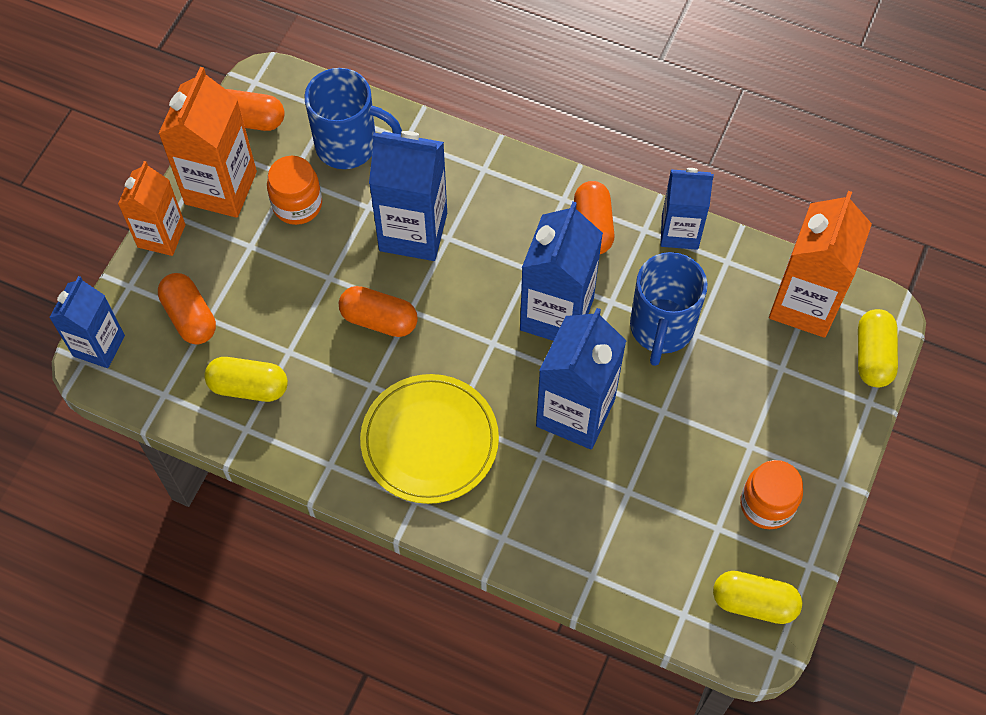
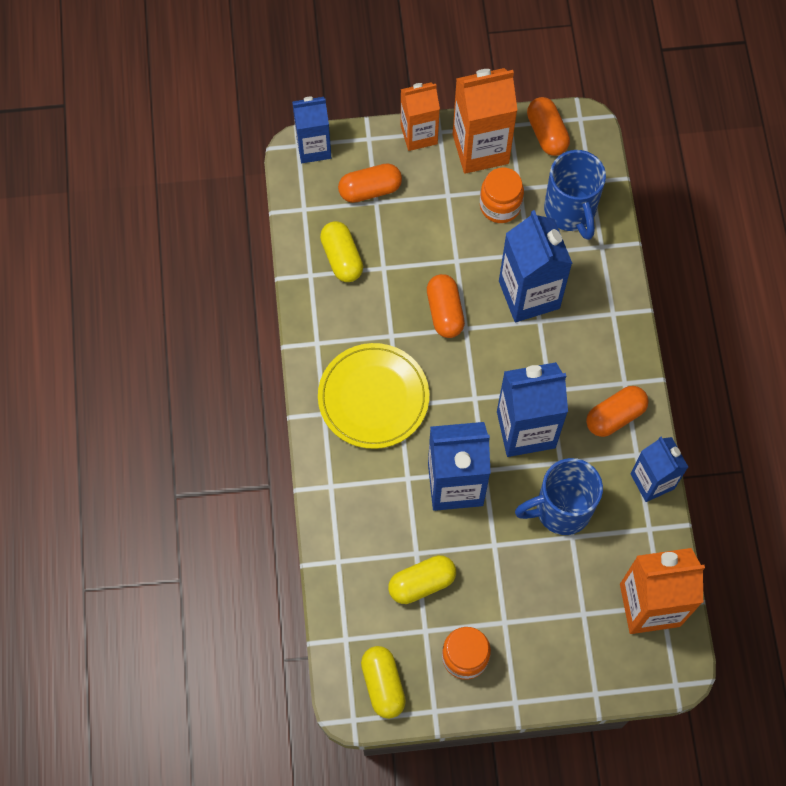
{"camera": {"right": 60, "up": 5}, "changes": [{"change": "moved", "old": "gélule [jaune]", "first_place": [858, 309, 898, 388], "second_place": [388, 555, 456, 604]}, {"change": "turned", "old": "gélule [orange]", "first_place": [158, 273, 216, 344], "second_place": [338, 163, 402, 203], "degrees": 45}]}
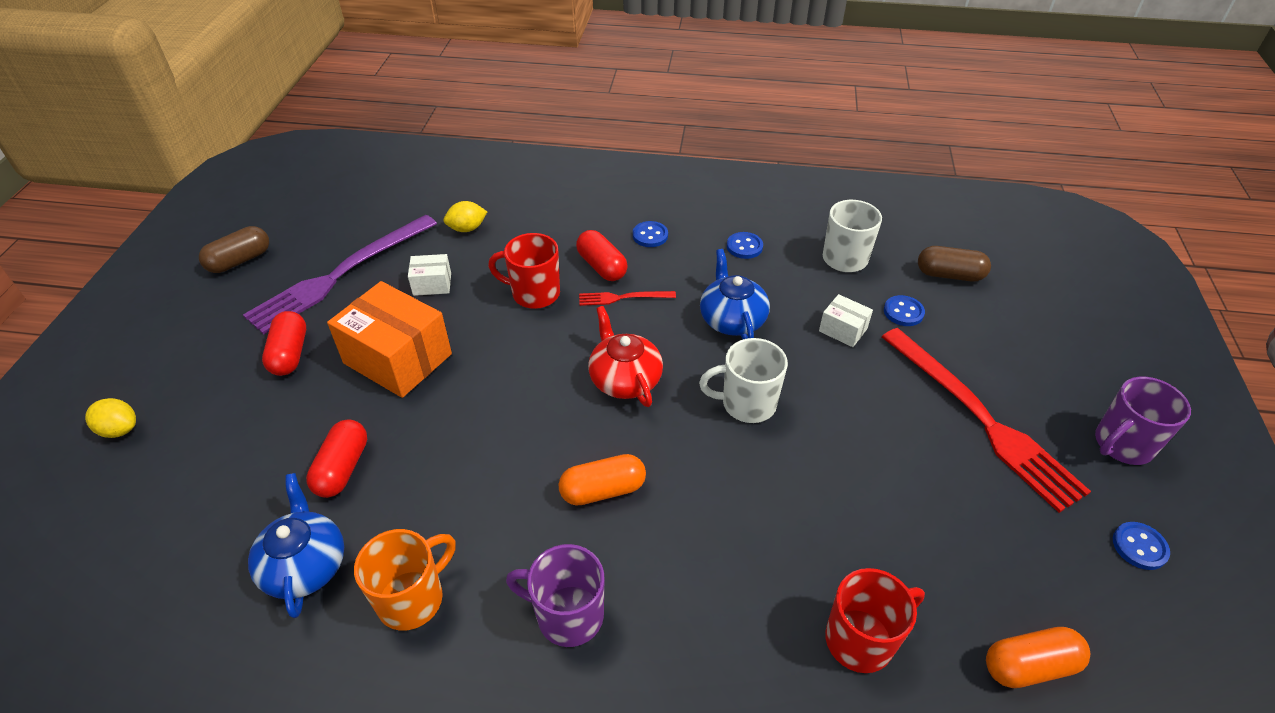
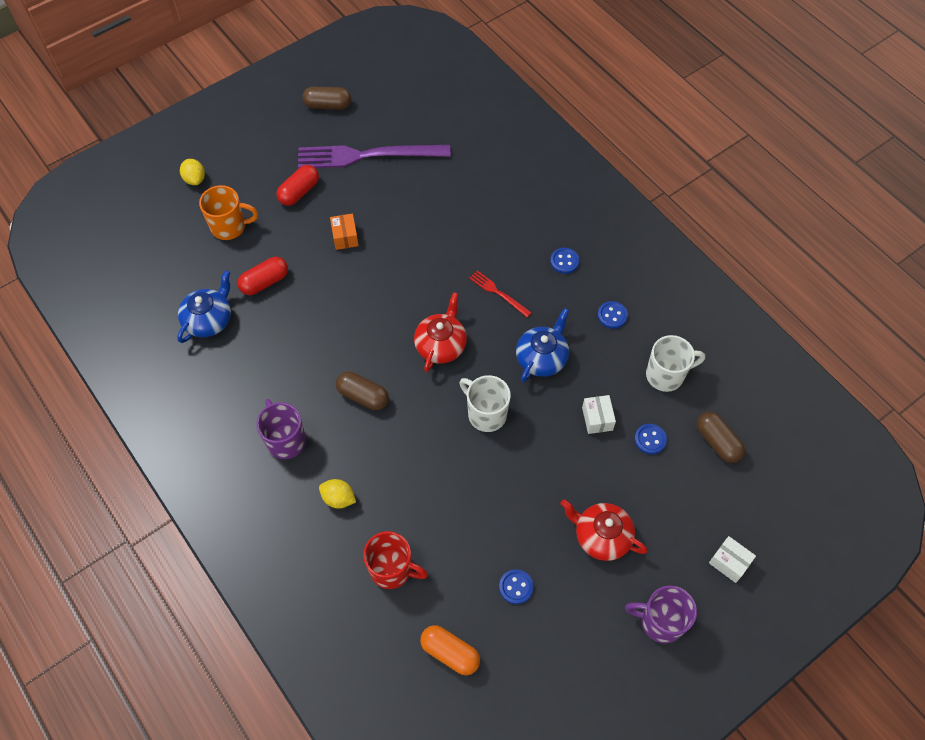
{"camera": {"right": 45, "up": 15}, "changes": [{"change": "removed", "old": "tasse [rouge]", "first_place": [488, 233, 560, 309]}, {"change": "removed", "old": "gélule [rouge]", "first_place": [576, 230, 628, 281]}, {"change": "moved", "old": "tasse [orange]", "first_place": [354, 529, 456, 631], "second_place": [199, 185, 258, 240]}, {"change": "moved", "old": "boîte [blanc]", "first_place": [408, 254, 451, 296], "second_place": [709, 536, 756, 583]}, {"change": "moved", "old": "citron [jaune]", "first_place": [443, 201, 487, 232], "second_place": [319, 479, 356, 509]}, {"change": "moved", "old": "bouton [bleu]", "first_place": [1113, 522, 1170, 570], "second_place": [499, 569, 534, 604]}, {"change": "replaced", "old": "fourchette [rouge]", "new": "théière [rouge]", "first_place": [882, 328, 1091, 513], "second_place": [561, 499, 647, 561]}, {"change": "recoloured", "old": "gélule [orange]", "new": "gélule [marron]", "first_place": [558, 454, 646, 506], "second_place": [336, 371, 389, 410]}, {"change": "resized", "old": "boîte [orange]", "first_place": [327, 281, 452, 398], "second_place": [330, 213, 359, 250], "factor": 0.48}]}
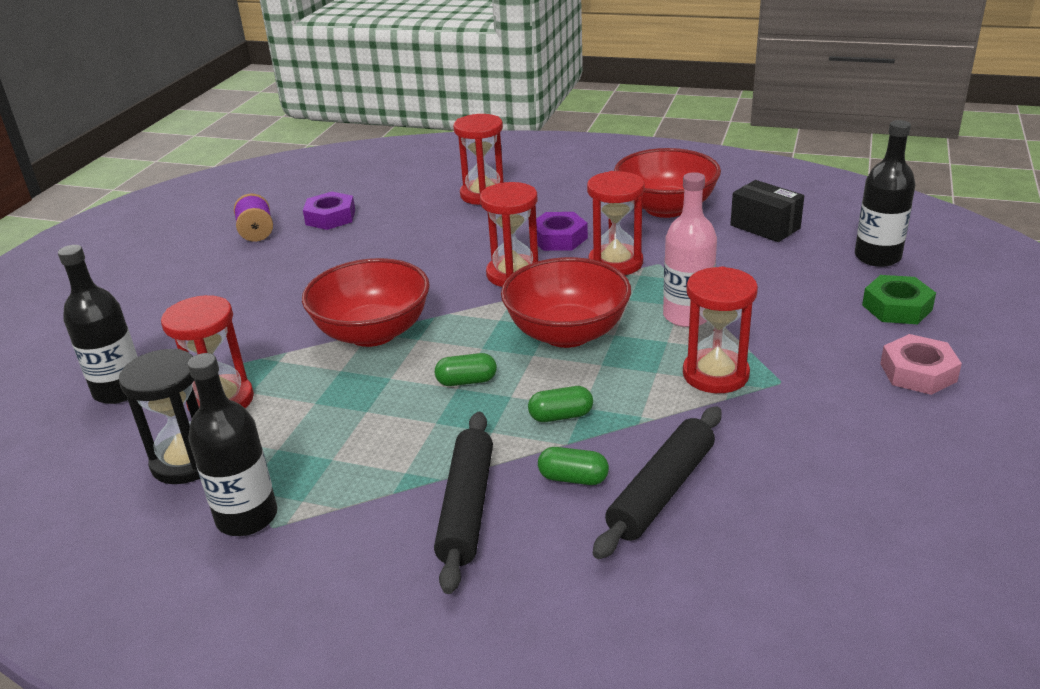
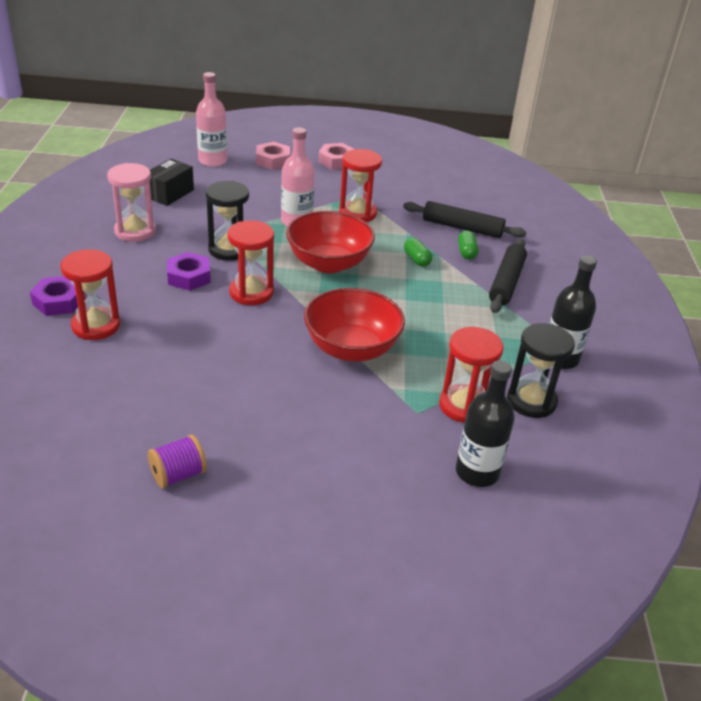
{"camera": {"right": -110, "up": 5}, "changes": [{"change": "removed", "old": "gélule [vert]", "first_place": [435, 353, 497, 386]}, {"change": "moved", "old": "écrou [violet]", "first_place": [303, 192, 355, 230], "second_place": [30, 276, 78, 316]}, {"change": "replaced", "old": "bol [rouge]", "new": "sablier [rose]", "first_place": [614, 148, 721, 218], "second_place": [107, 163, 156, 242]}, {"change": "recoloured", "old": "sablier [rouge]", "new": "sablier [noir]", "first_place": [587, 171, 645, 275], "second_place": [206, 181, 249, 261]}, {"change": "recoloured", "old": "bouteille [noir]", "new": "bouteille [rose]", "first_place": [855, 120, 915, 267], "second_place": [196, 72, 227, 167]}, {"change": "recoloured", "old": "écrou [vert]", "new": "écrou [rose]", "first_place": [862, 275, 936, 324], "second_place": [256, 142, 290, 170]}, {"change": "turned", "old": "rouleau à pâtisserie [noir]", "first_place": [434, 412, 493, 594], "second_place": [489, 239, 527, 313], "degrees": -60}]}
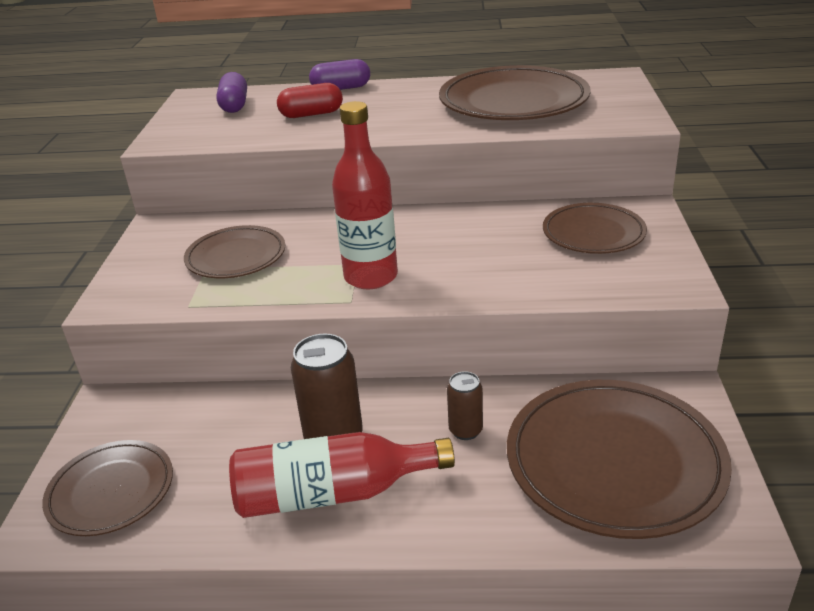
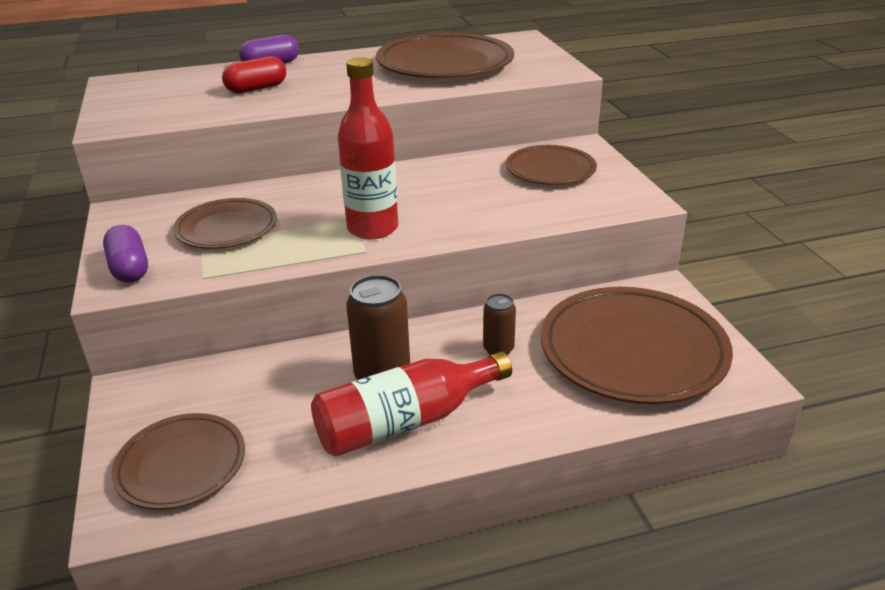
{"camera": {"right": -20, "up": 0}, "changes": [{"change": "moved", "old": "gélule [violet]", "first_place": [216, 72, 247, 113], "second_place": [103, 225, 148, 283]}]}
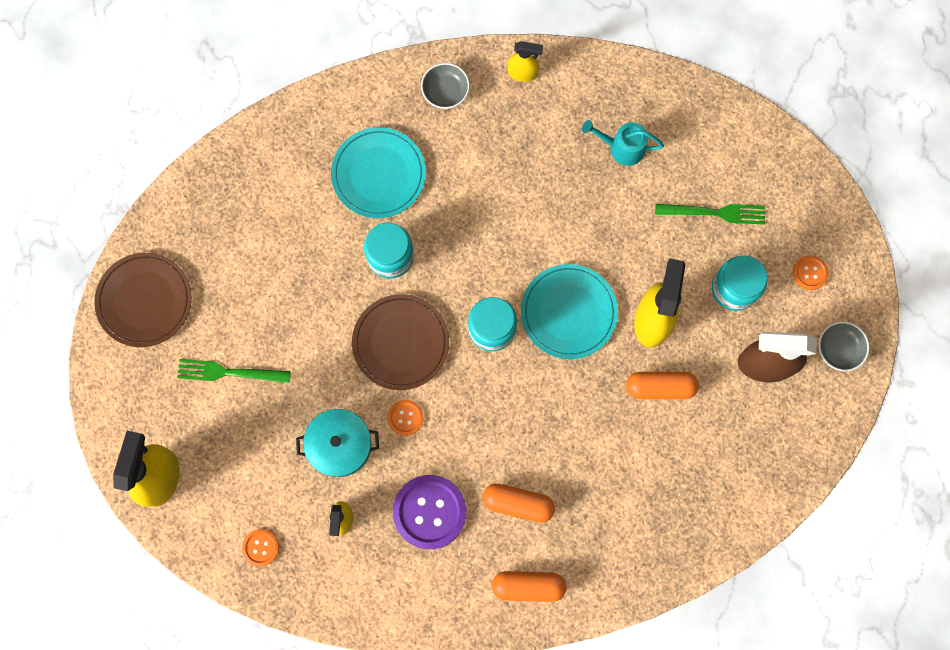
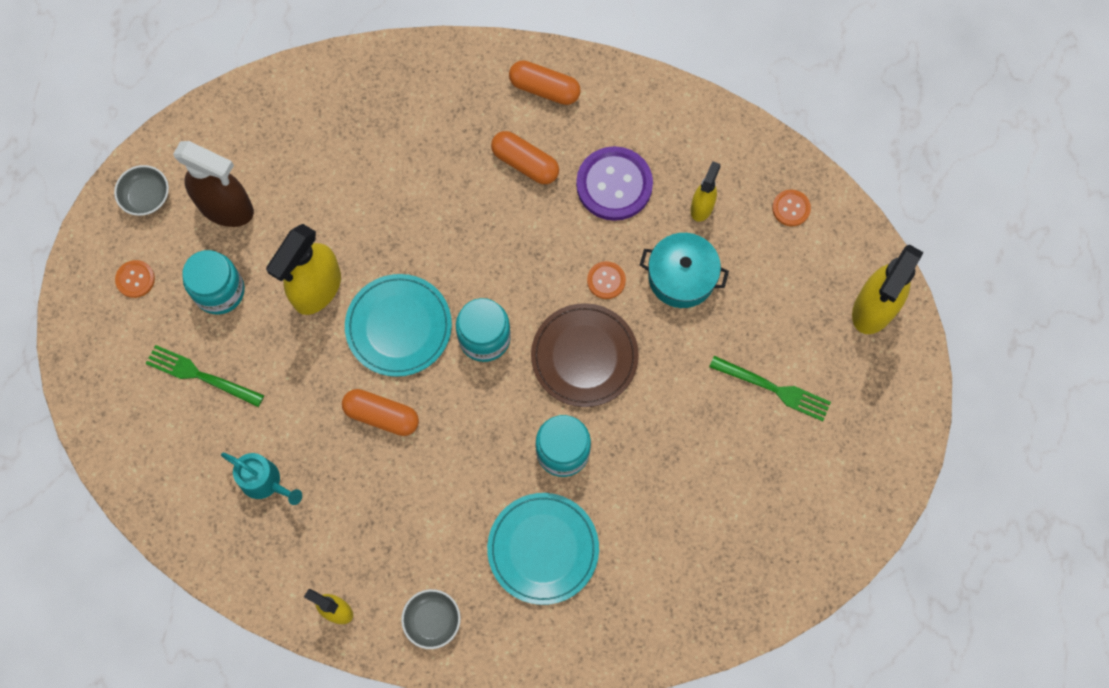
{"camera": {"right": -160, "up": -5}, "changes": [{"change": "removed", "old": "assiette [marron]", "first_place": [94, 253, 192, 347]}, {"change": "moved", "old": "gélule [orange]", "first_place": [626, 372, 699, 399], "second_place": [342, 389, 419, 436]}]}
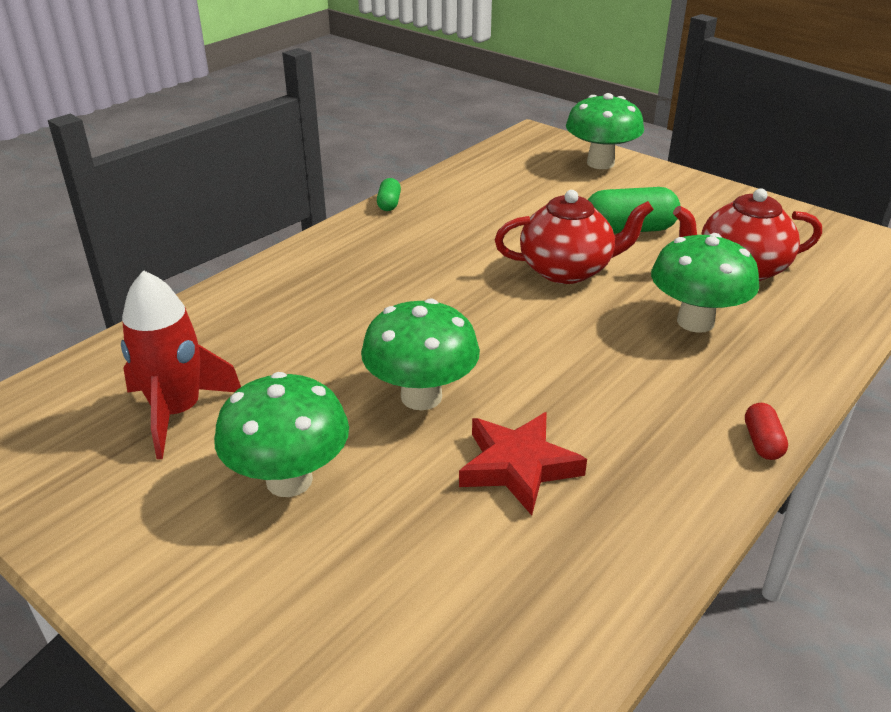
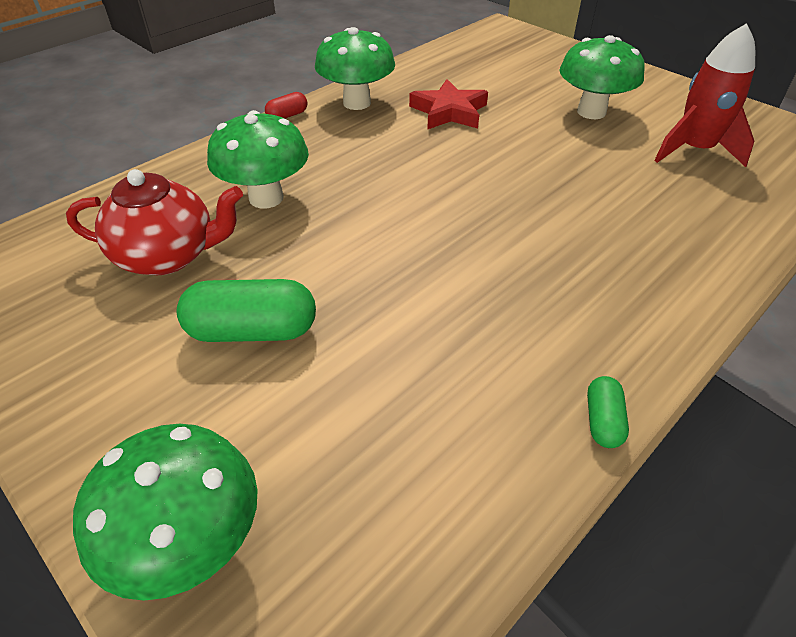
{"camera": {"right": -175, "up": 10}, "changes": [{"change": "removed", "old": "théière [rouge]", "first_place": [495, 190, 654, 284]}, {"change": "moved", "old": "champignon [vert]", "first_place": [361, 299, 480, 410], "second_place": [315, 27, 395, 110]}, {"change": "turned", "old": "gélule [rouge]", "first_place": [745, 403, 788, 460], "second_place": [265, 92, 308, 119], "degrees": 45}]}
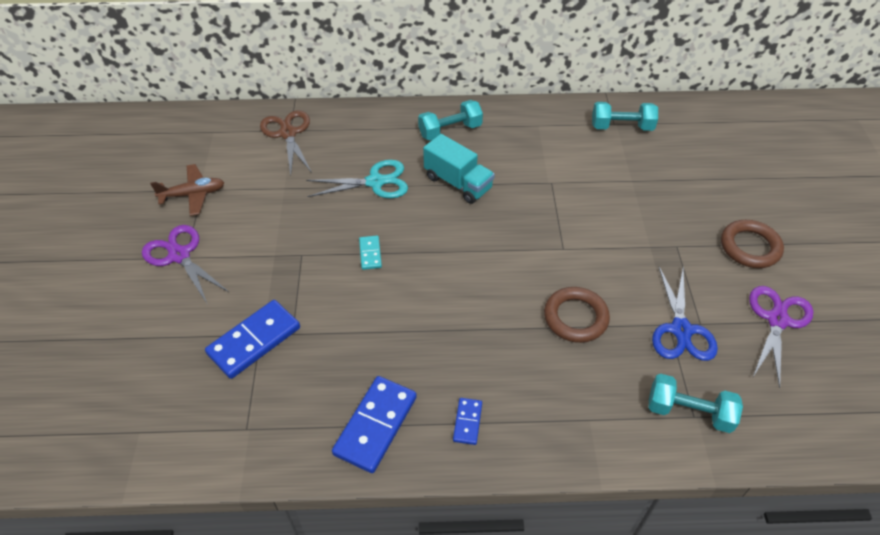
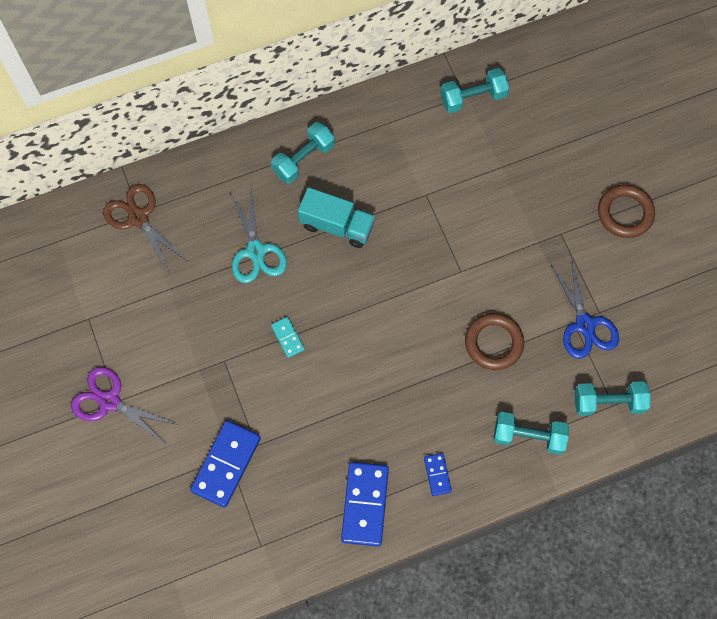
{"camera": {"right": -20, "up": 20}, "changes": [{"change": "removed", "old": "avion [marron]", "first_place": [150, 164, 224, 216]}, {"change": "removed", "old": "ciseaux [violet]", "first_place": [749, 286, 813, 388]}, {"change": "added", "new": "haltère [turquoise]", "second_place": [494, 412, 569, 455]}, {"change": "turned", "old": "ciseaux [turquoise]", "first_place": [306, 160, 408, 198], "second_place": [231, 188, 287, 283], "degrees": 105}]}
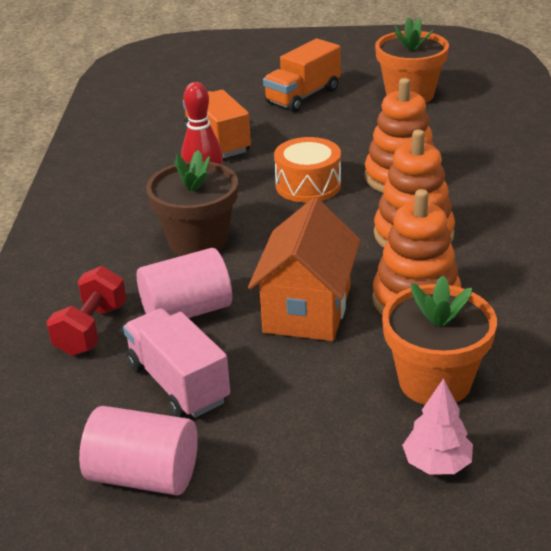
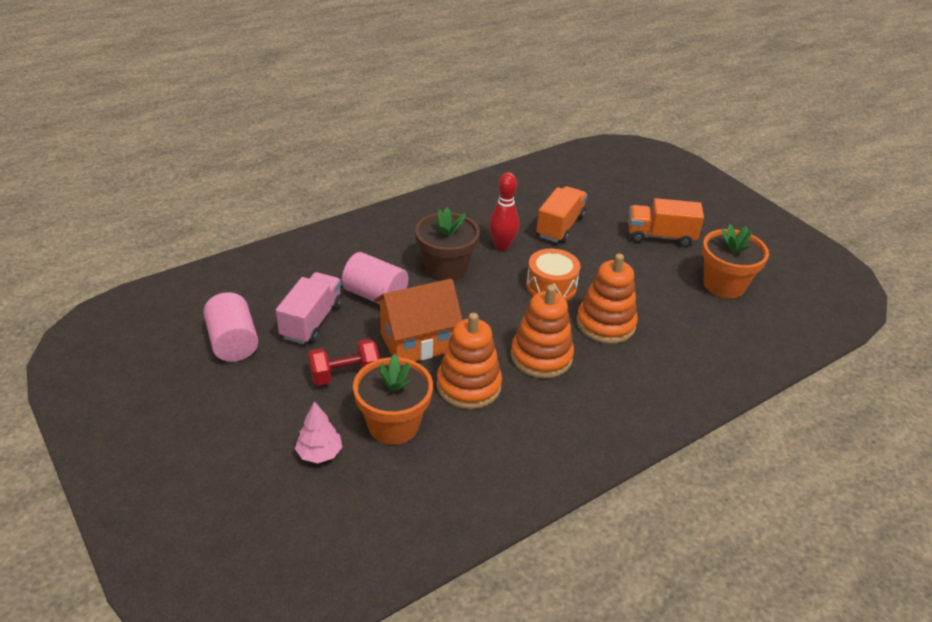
{"camera": {"right": 50, "up": 5}, "changes": [{"change": "moved", "old": "haltère [rouge]", "first_place": [47, 266, 126, 356], "second_place": [308, 339, 380, 386]}]}
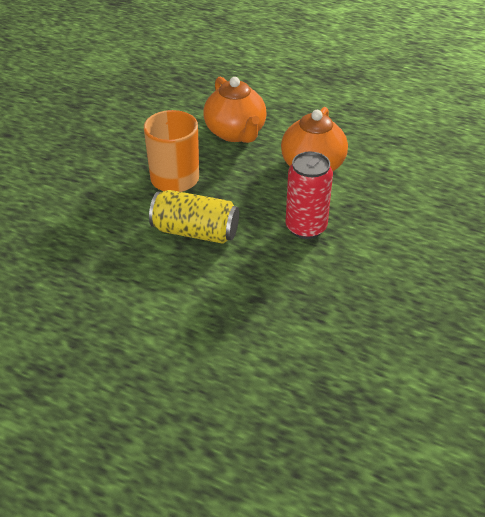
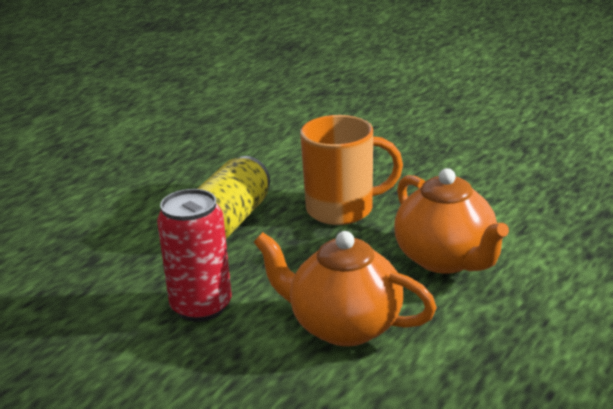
{"camera": {"right": 100, "up": -15}, "changes": [{"change": "turned", "old": "théière [orange]", "first_place": [203, 77, 267, 143], "second_place": [394, 168, 509, 274], "degrees": -105}]}
